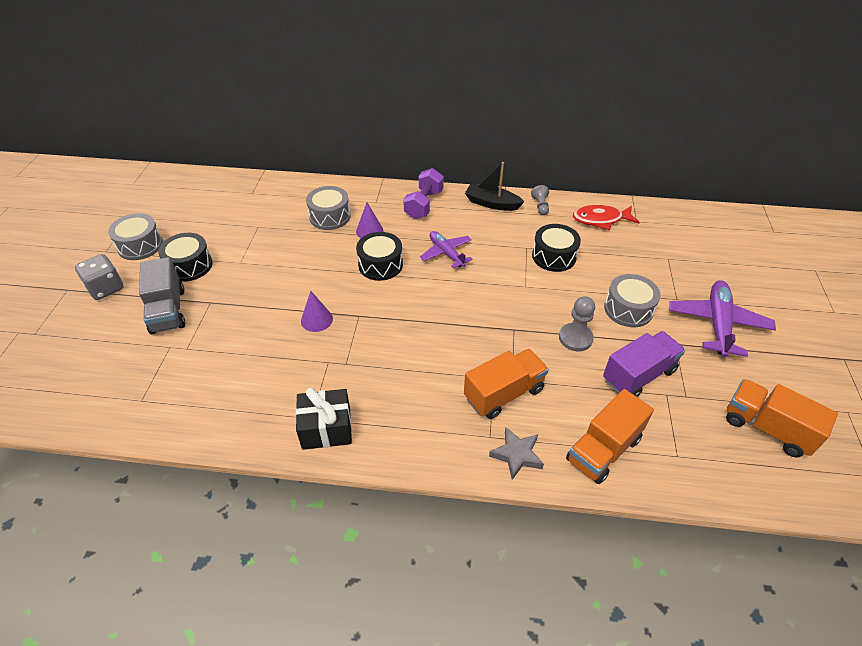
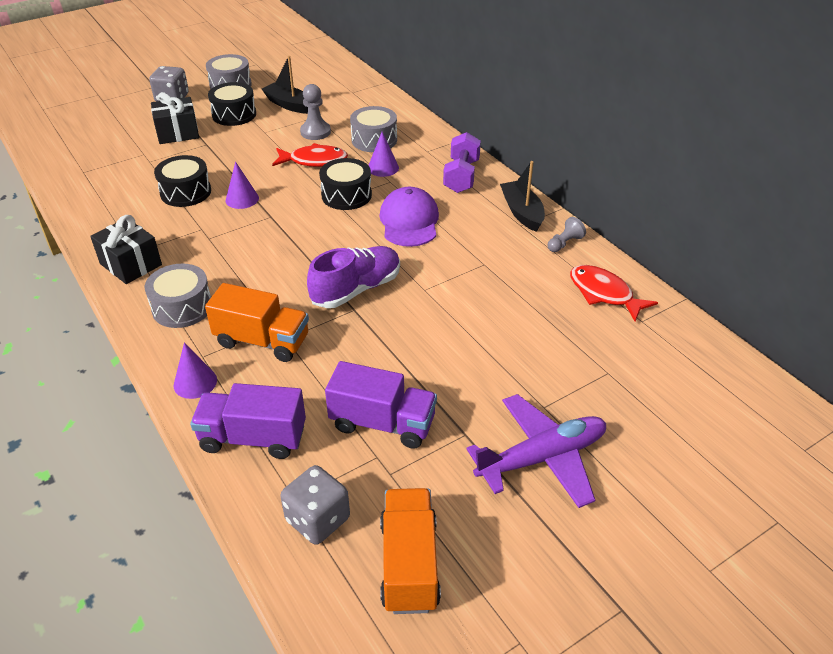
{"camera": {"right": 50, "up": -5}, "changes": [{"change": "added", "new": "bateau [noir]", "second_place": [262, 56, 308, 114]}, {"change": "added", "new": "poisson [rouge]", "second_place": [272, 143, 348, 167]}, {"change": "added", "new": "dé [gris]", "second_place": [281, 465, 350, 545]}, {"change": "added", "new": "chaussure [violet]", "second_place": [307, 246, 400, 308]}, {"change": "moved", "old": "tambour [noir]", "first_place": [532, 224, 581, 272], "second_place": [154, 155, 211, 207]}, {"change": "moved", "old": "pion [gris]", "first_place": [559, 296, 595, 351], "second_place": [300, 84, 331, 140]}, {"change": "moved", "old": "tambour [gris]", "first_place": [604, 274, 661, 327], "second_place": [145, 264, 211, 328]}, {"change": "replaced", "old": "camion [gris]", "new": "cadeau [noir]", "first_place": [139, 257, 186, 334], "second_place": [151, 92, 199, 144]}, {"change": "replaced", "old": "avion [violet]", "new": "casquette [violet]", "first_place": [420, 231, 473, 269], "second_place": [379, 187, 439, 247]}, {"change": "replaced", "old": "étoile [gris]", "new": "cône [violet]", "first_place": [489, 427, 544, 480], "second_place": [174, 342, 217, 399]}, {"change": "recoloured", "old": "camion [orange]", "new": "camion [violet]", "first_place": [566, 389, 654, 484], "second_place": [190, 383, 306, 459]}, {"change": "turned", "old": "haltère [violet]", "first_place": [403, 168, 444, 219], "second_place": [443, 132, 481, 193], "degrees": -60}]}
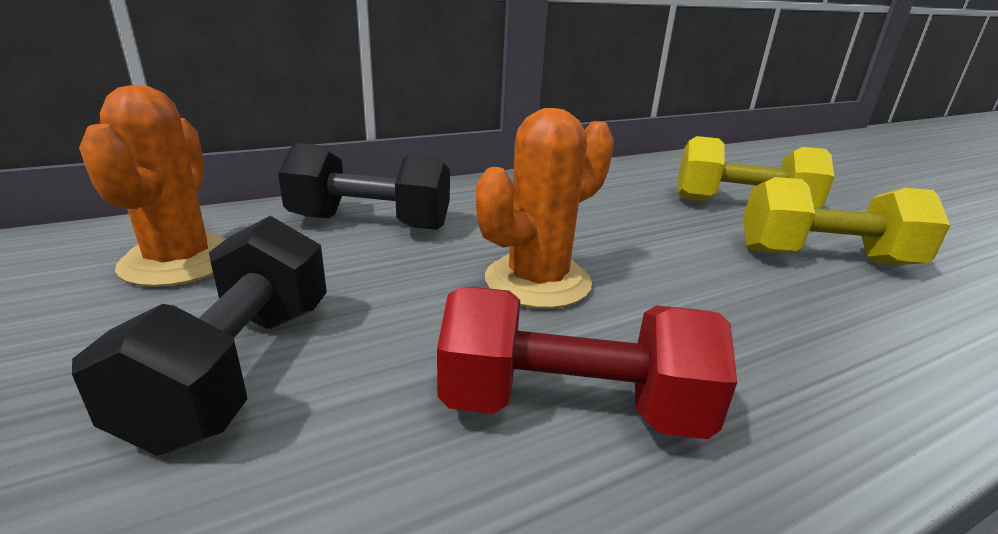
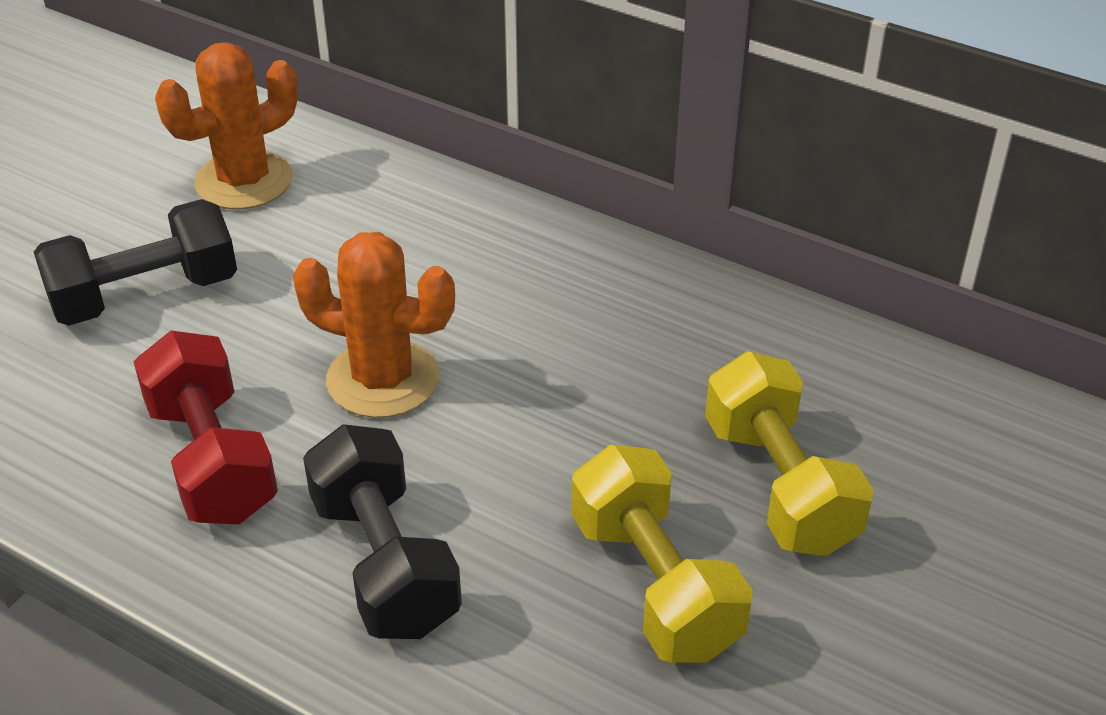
{"camera": {"right": 60, "up": 15}, "changes": [{"change": "moved", "old": "haltère [noir]", "first_place": [278, 143, 450, 230], "second_place": [303, 424, 462, 639]}]}
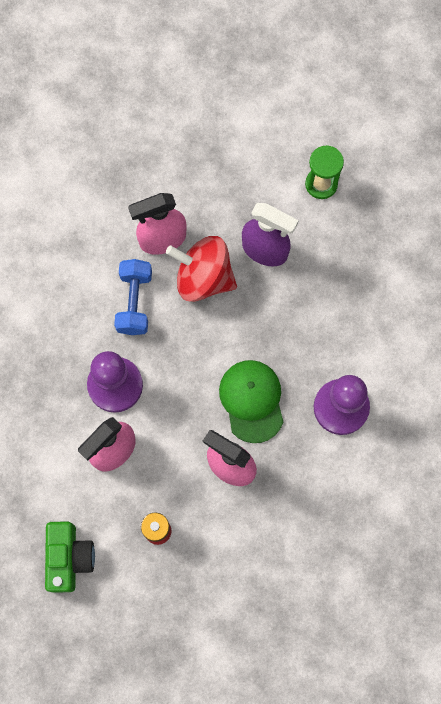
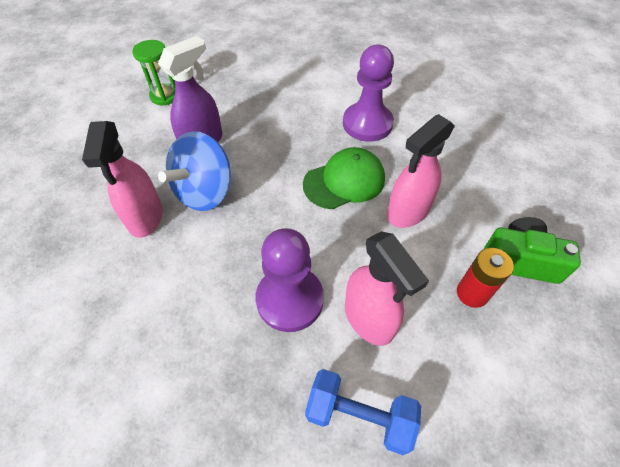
{"camera": {"right": -75, "up": -20}, "changes": [{"change": "moved", "old": "appareil photo [vert]", "first_place": [45, 521, 95, 593], "second_place": [484, 217, 581, 284]}, {"change": "moved", "old": "haltère [bleu]", "first_place": [114, 259, 152, 335], "second_place": [305, 369, 421, 455]}, {"change": "recoloured", "old": "toupie [rouge]", "new": "toupie [bleu]", "first_place": [166, 236, 237, 302], "second_place": [158, 131, 231, 211]}, {"change": "turned", "old": "casquette [vert]", "first_place": [219, 360, 284, 443], "second_place": [303, 147, 385, 209], "degrees": 150}]}
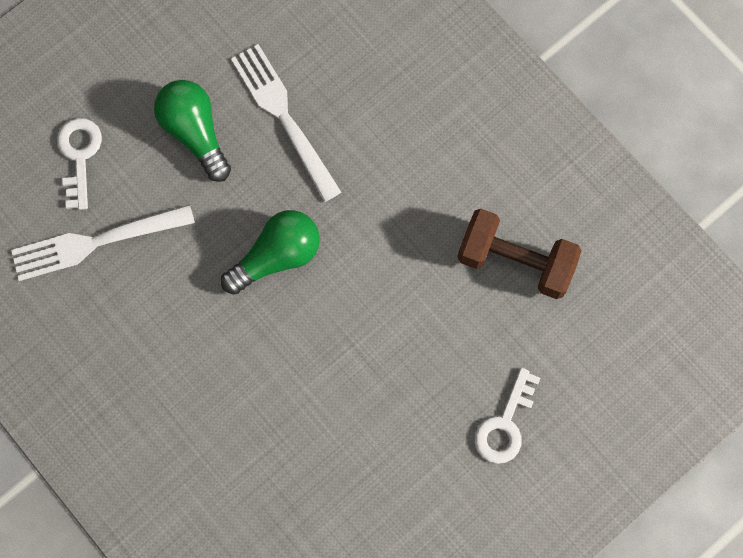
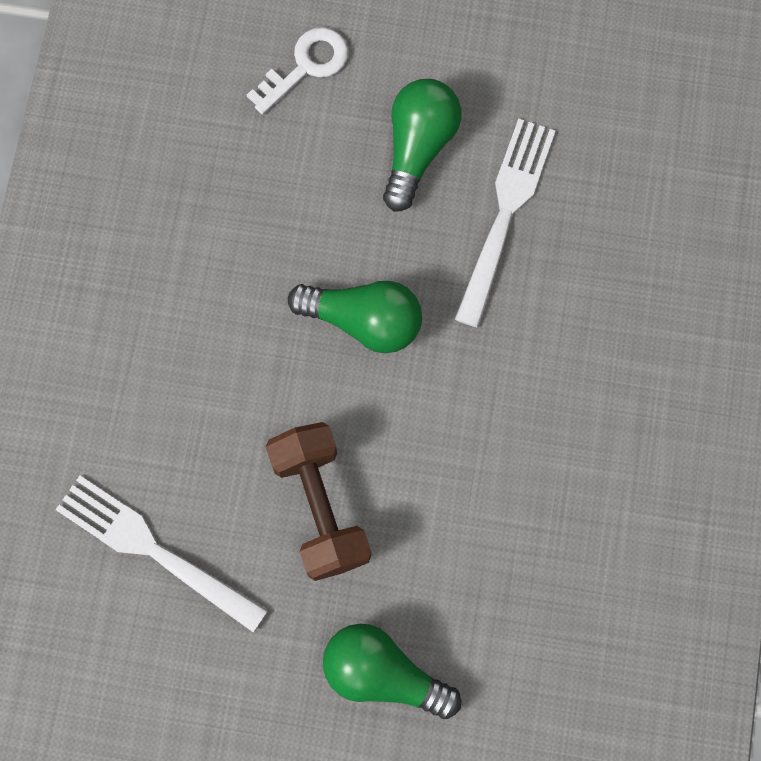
{"camera": {"right": 50, "up": 0}, "changes": [{"change": "moved", "old": "fourchette [blanc]", "first_place": [11, 204, 195, 281], "second_place": [55, 476, 268, 633]}, {"change": "moved", "old": "haltère [marron]", "first_place": [457, 209, 581, 299], "second_place": [266, 422, 371, 581]}, {"change": "replaced", "old": "clé [blanc]", "new": "ampoule [vert]", "first_place": [475, 368, 540, 464], "second_place": [323, 623, 461, 719]}]}
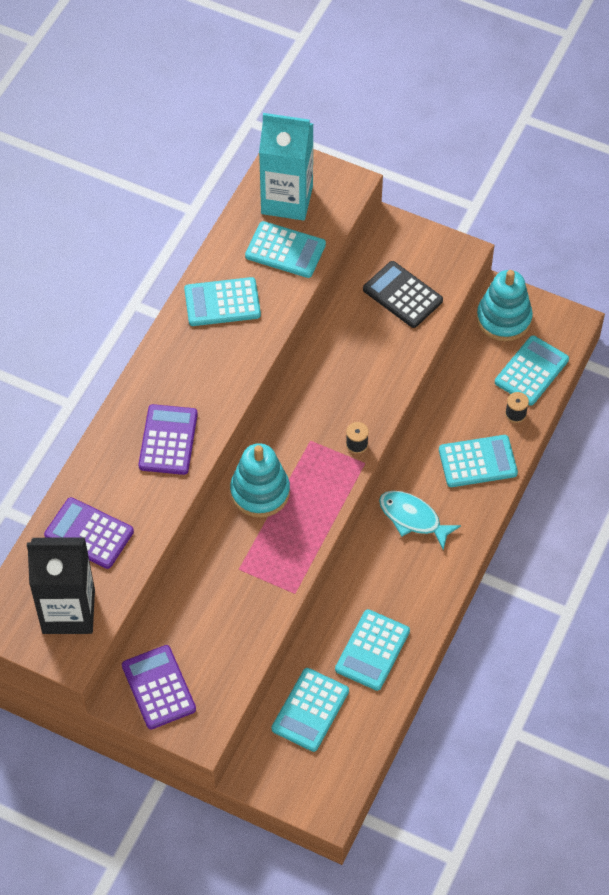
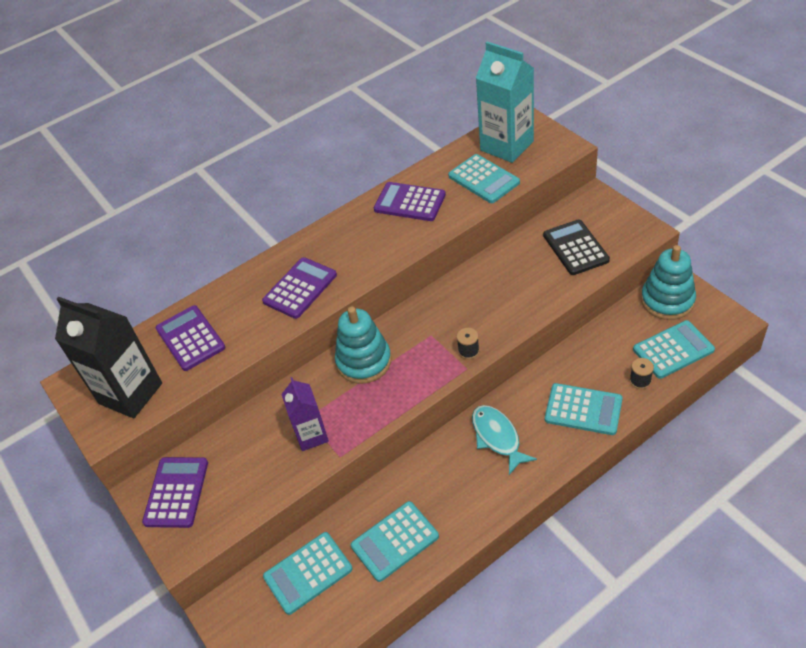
{"camera": {"right": 35, "up": -10}, "changes": [{"change": "added", "new": "brique de lait [violet]", "second_place": [281, 377, 329, 451]}, {"change": "recoloured", "old": "calculatrice [turquoise]", "new": "calculatrice [violet]", "first_place": [184, 277, 261, 326], "second_place": [374, 182, 446, 221]}]}
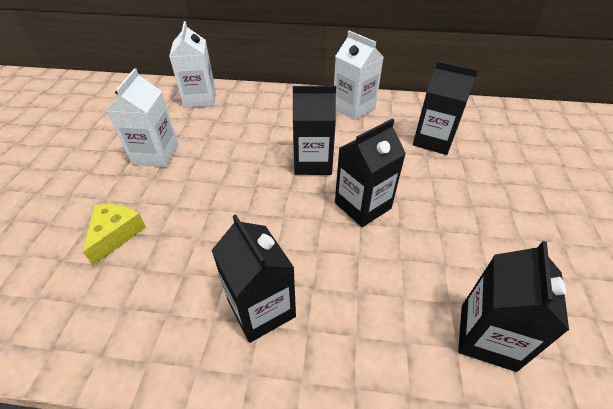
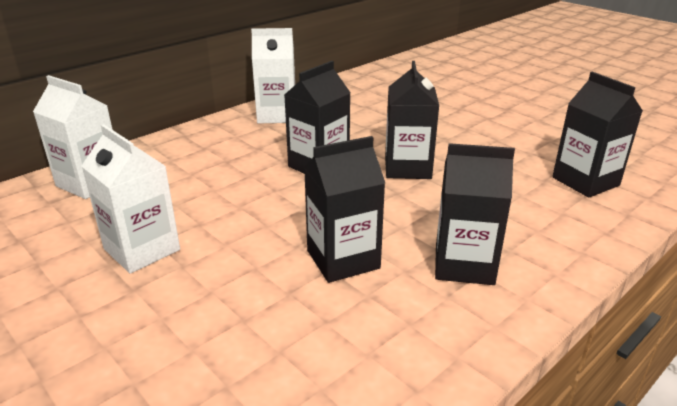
{"camera": {"right": -50, "up": -15}, "changes": [{"change": "removed", "old": "fromage [jaune]", "first_place": [83, 204, 146, 265]}, {"change": "moved", "old": "brique de lait [noir]", "first_place": [413, 61, 478, 155], "second_place": [304, 136, 385, 283]}]}
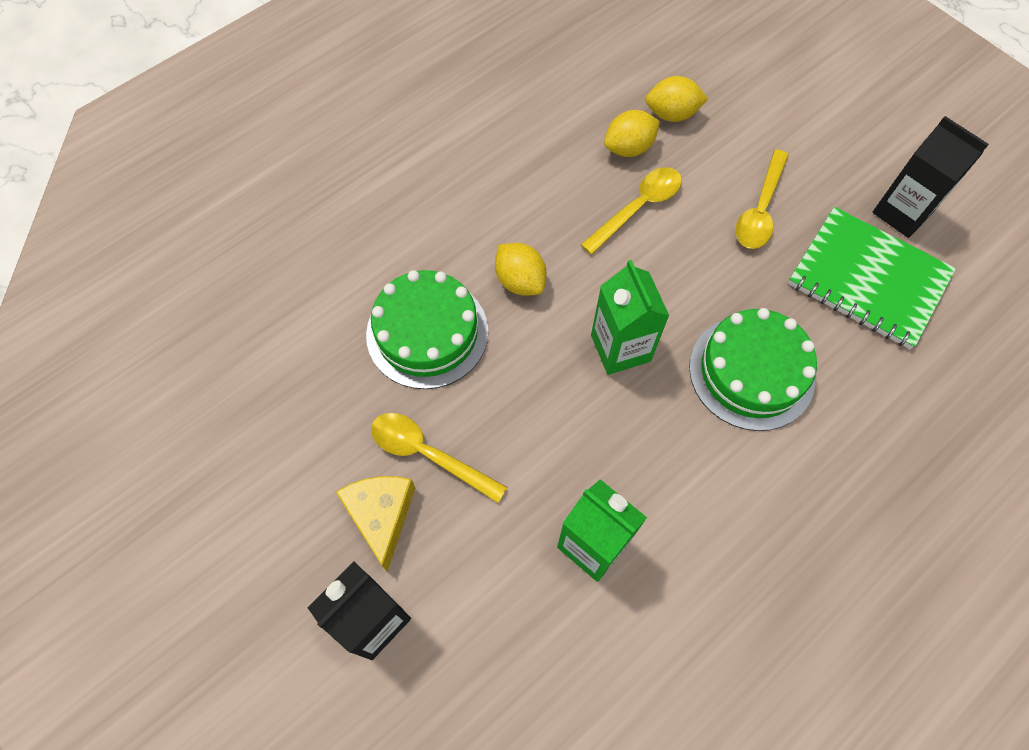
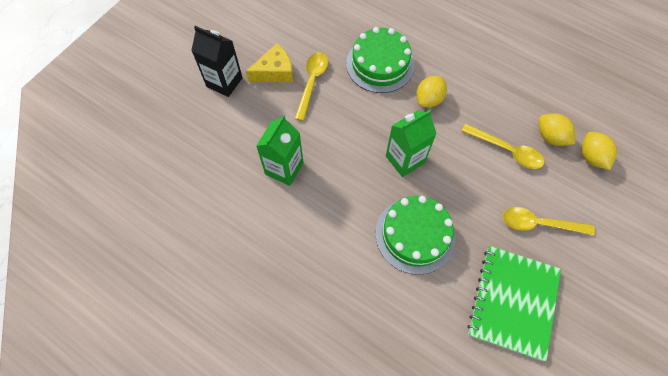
{"camera": {"right": 75, "up": 0}, "changes": [{"change": "removed", "old": "brique de lait [noir]", "first_place": [872, 116, 989, 238]}]}
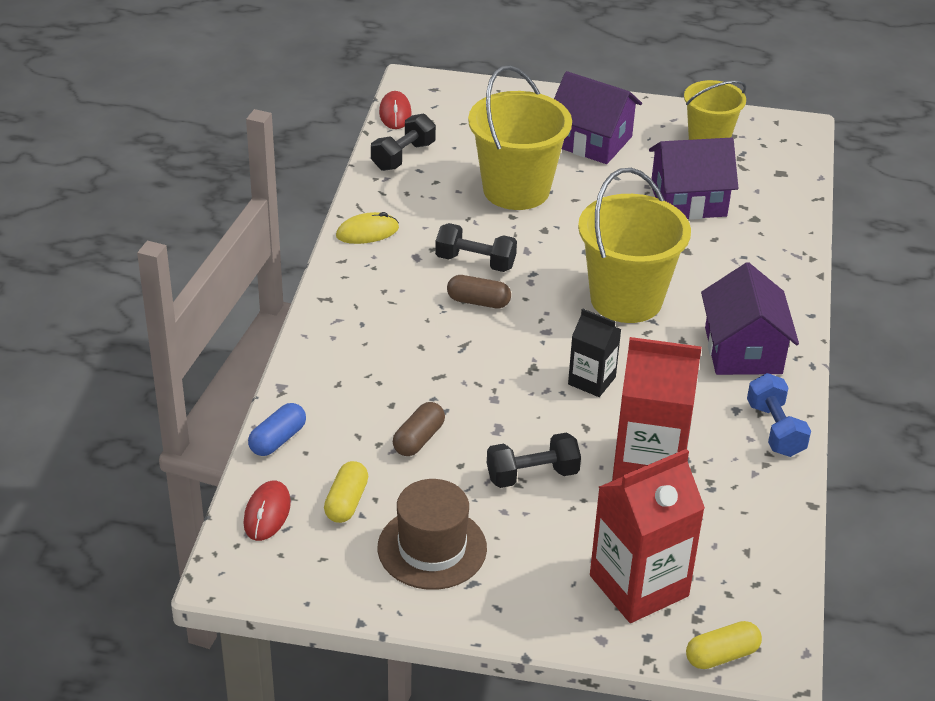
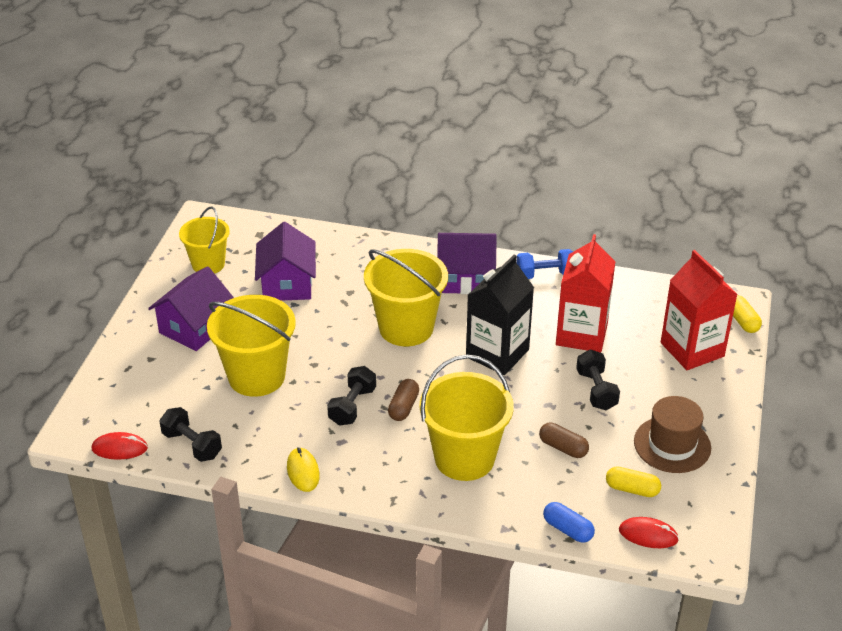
{"camera": {"right": -85, "up": 0}, "changes": [{"change": "added", "new": "seau [jaune]", "second_place": [420, 354, 514, 481]}, {"change": "resized", "old": "brique de lait [noir]", "first_place": [568, 309, 621, 397], "second_place": [466, 255, 534, 375], "factor": 1.78}]}
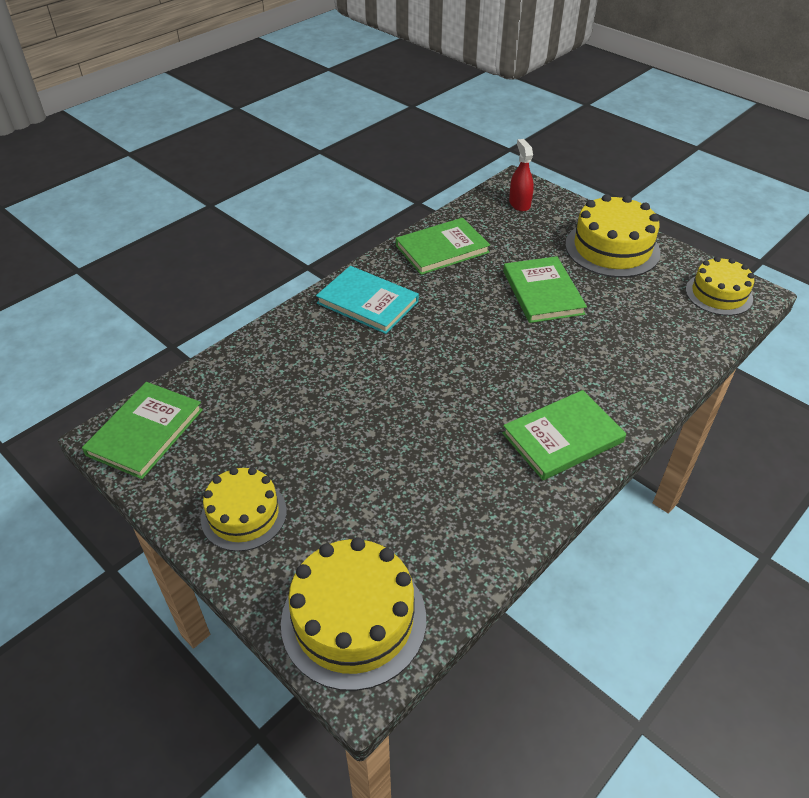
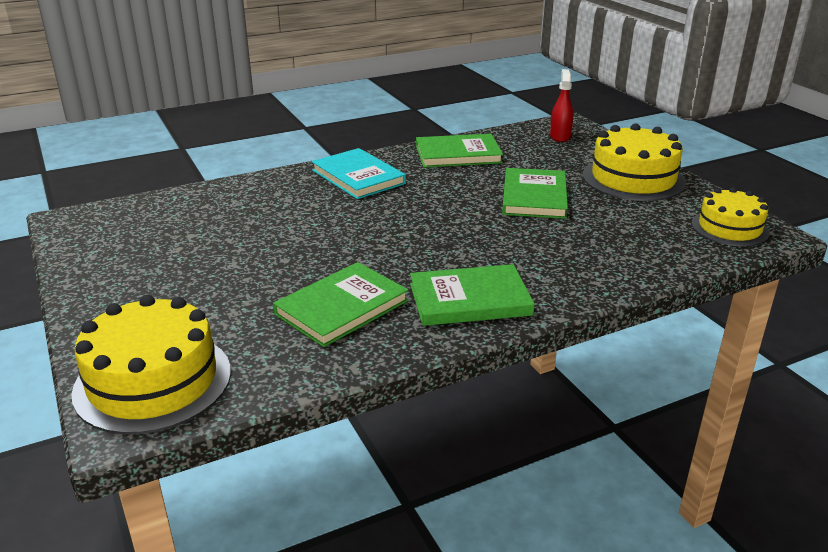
{"camera": {"right": 20, "up": -15}, "changes": [{"change": "removed", "old": "gâteau [jaune]", "first_place": [201, 467, 287, 551]}, {"change": "moved", "old": "livre [vert]", "first_place": [82, 382, 203, 479], "second_place": [273, 262, 409, 347]}]}
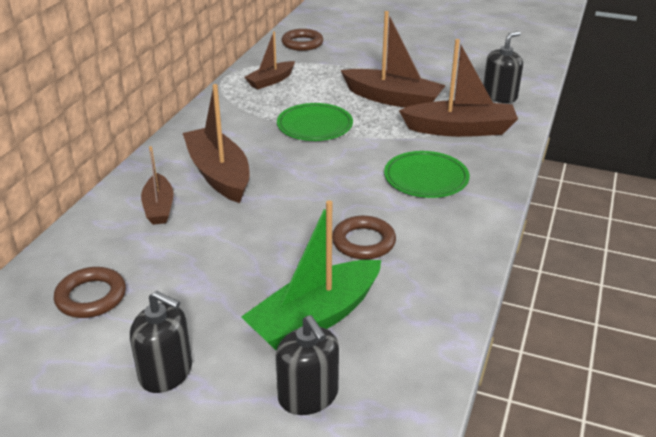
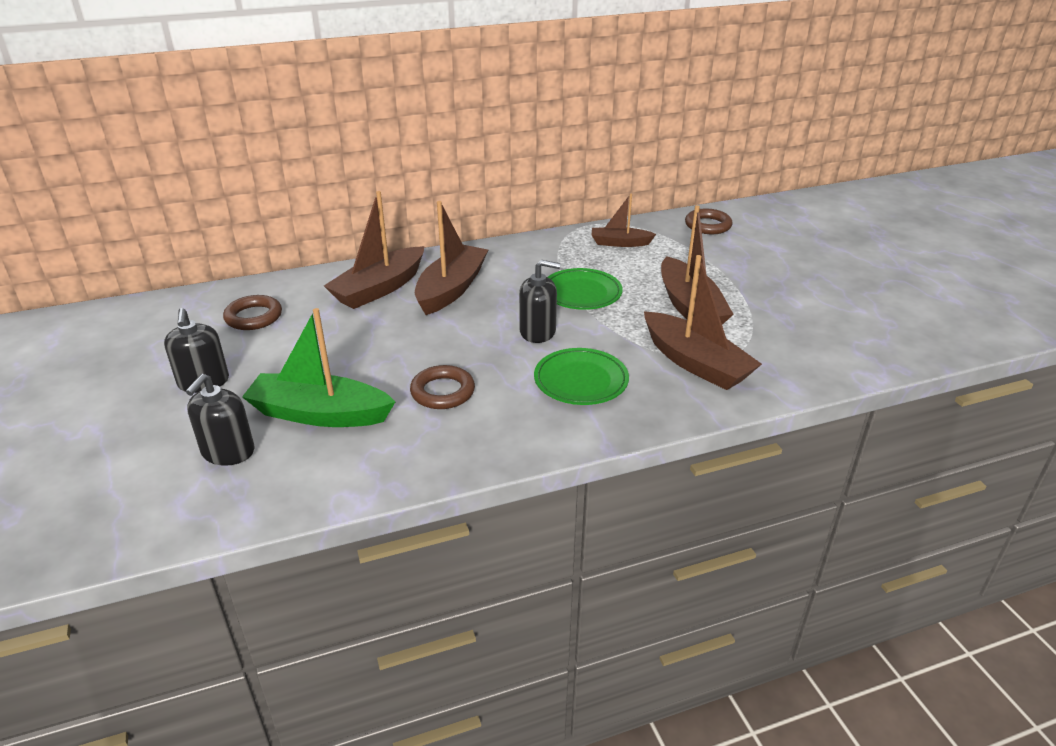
{"camera": {"right": 50, "up": 0}, "changes": [{"change": "moved", "old": "distributeur de savon [noir]", "first_place": [483, 31, 523, 103], "second_place": [519, 260, 561, 343]}, {"change": "resized", "old": "bateau [marron]", "first_place": [141, 146, 174, 225], "second_place": [324, 191, 425, 309], "factor": 1.7}]}
